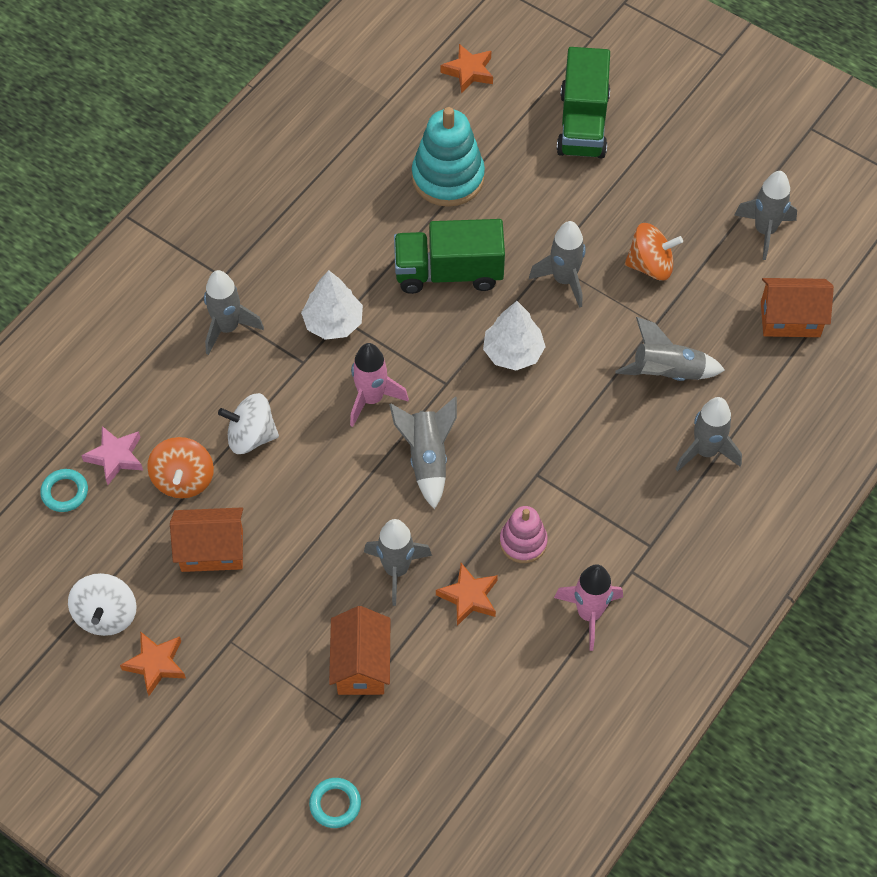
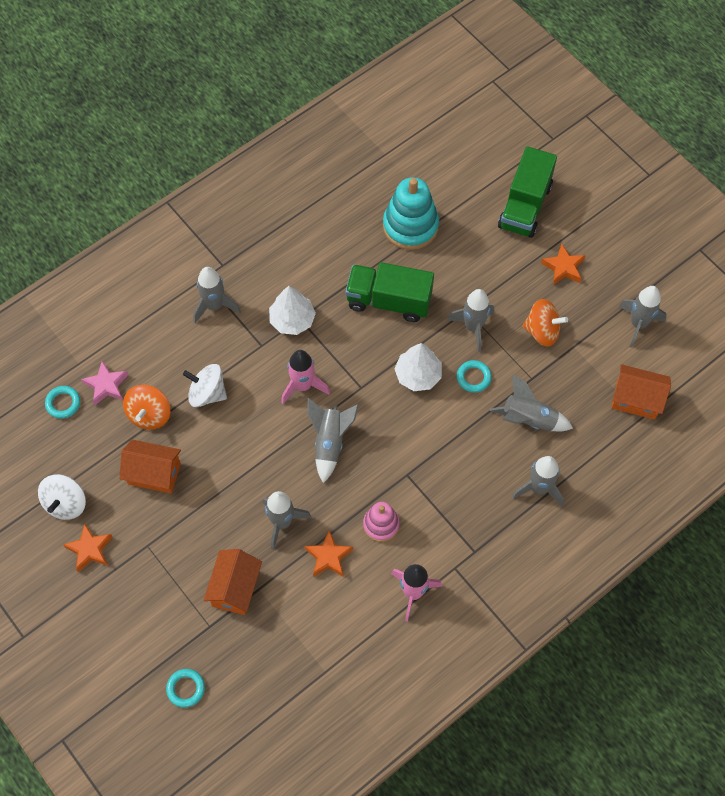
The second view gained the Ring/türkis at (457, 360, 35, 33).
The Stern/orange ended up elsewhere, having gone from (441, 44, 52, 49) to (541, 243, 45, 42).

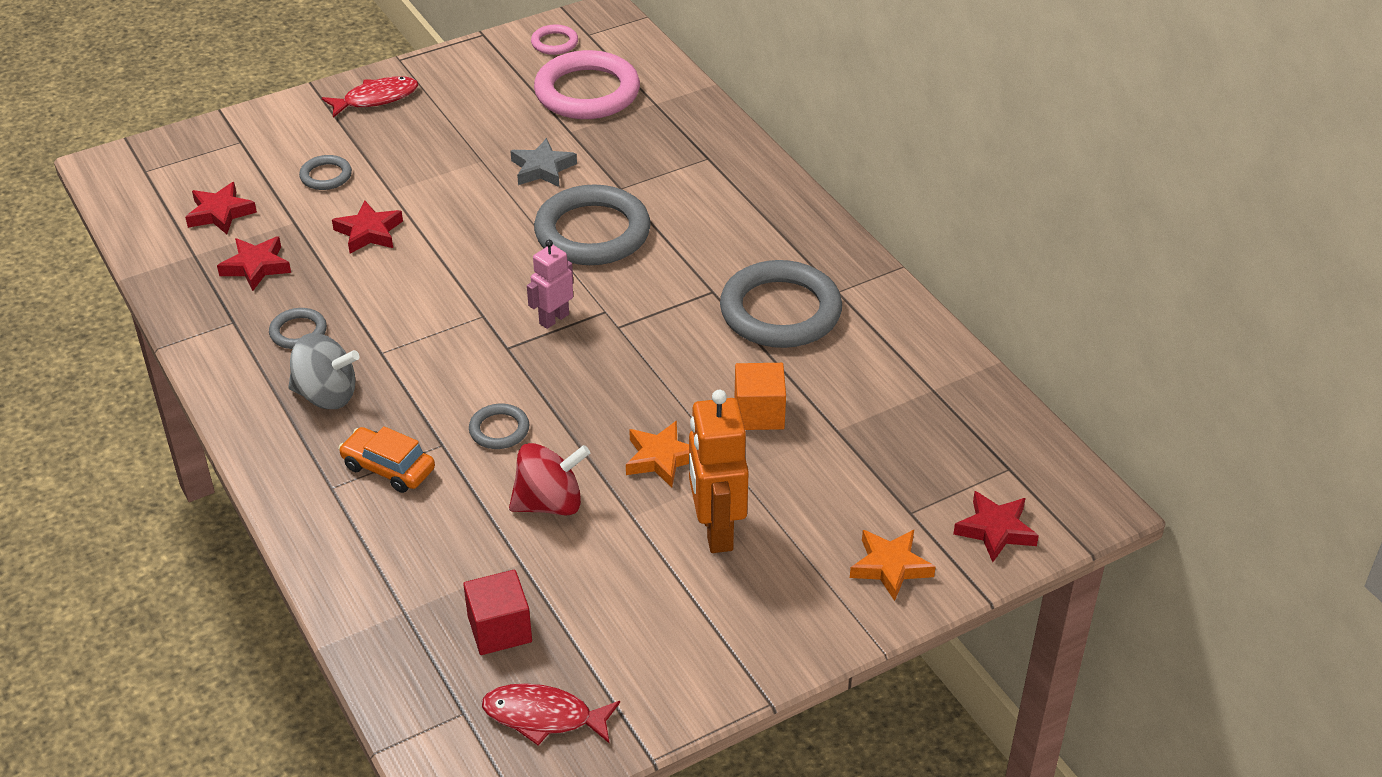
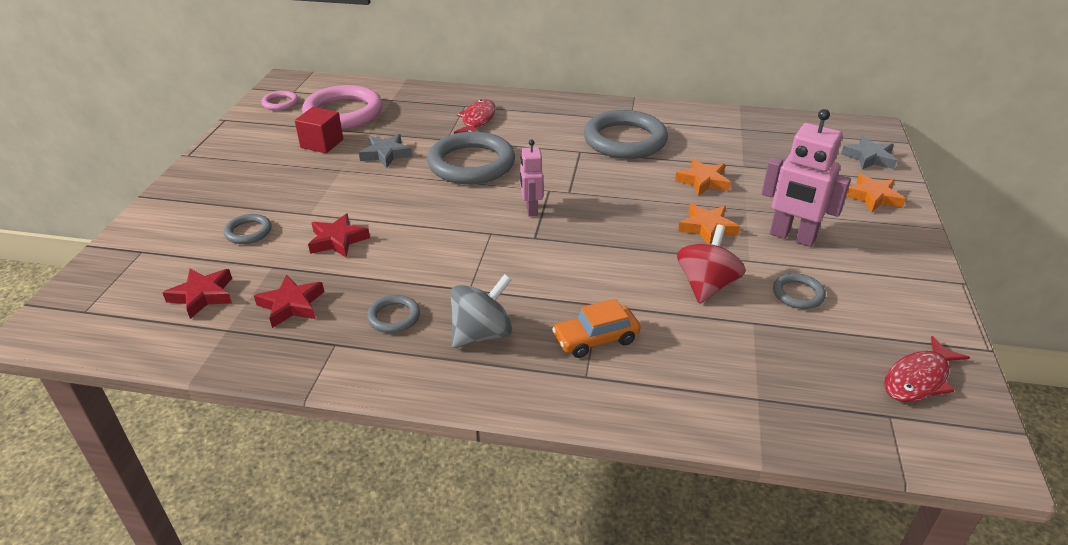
The Kubus/rot ended up elsewhere, having gone from (463, 570, 69, 85) to (295, 107, 48, 46).
The Fisch/rot ended up elsewhere, having gone from (322, 76, 96, 42) to (454, 99, 42, 35).
Where the Kubus/orange stood at (734, 363, 52, 67), the Stern/orange came to stand at (675, 159, 56, 37).
What was the Roboter/orange at (689, 390, 60, 163) turned into the Roboter/rosa at (762, 109, 89, 138).
The Ring/grau ended up elsewhere, having gone from (469, 404, 60, 45) to (773, 273, 53, 36).
What was the Stern/rot at (953, 491, 86, 71) turned into the Stern/grau at (841, 136, 56, 34).

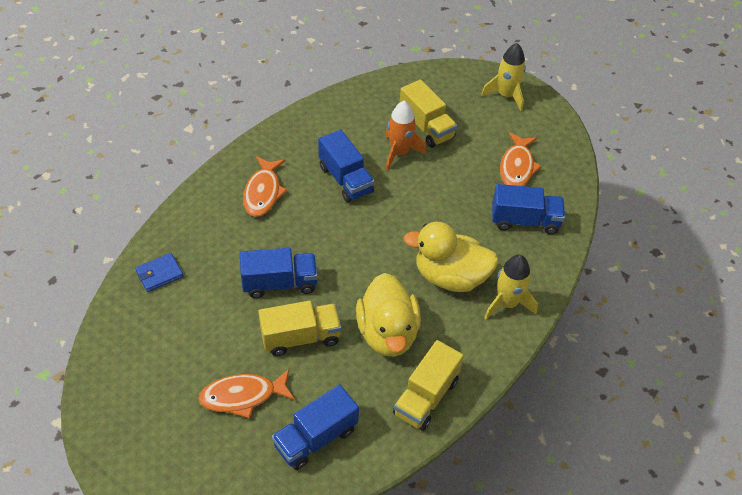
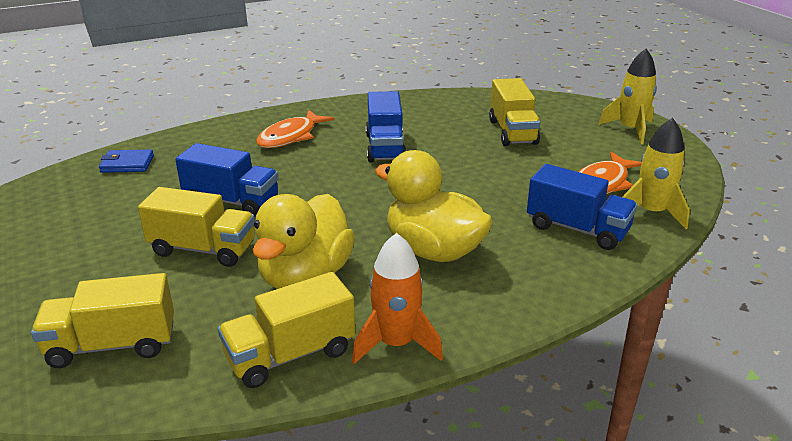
What was the Lastwagen/blau at (272, 384, 87, 86) turned into the Lastwagen/gelb at (31, 273, 143, 95).
The Rakete/orange ended up elsewhere, having gone from (385, 101, 42, 69) to (352, 233, 91, 131).
The Rakete/gelb ended up elsewhere, having gone from (484, 255, 54, 65) to (622, 118, 68, 111).
The second view lost the Fisch/orange at (198, 369, 97, 50).

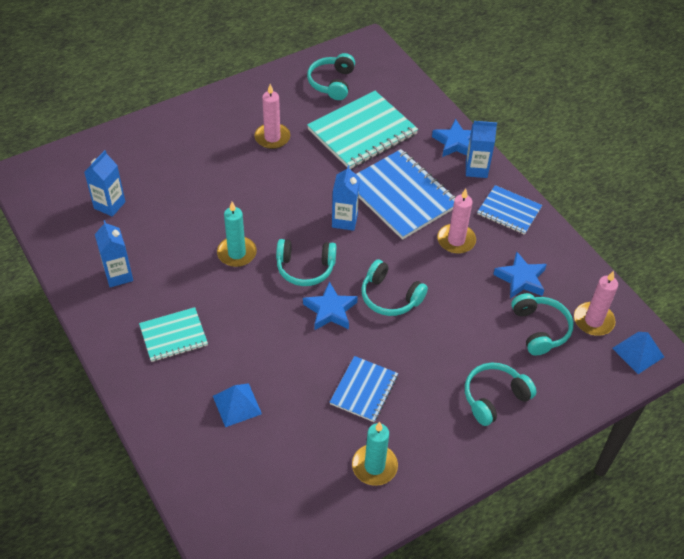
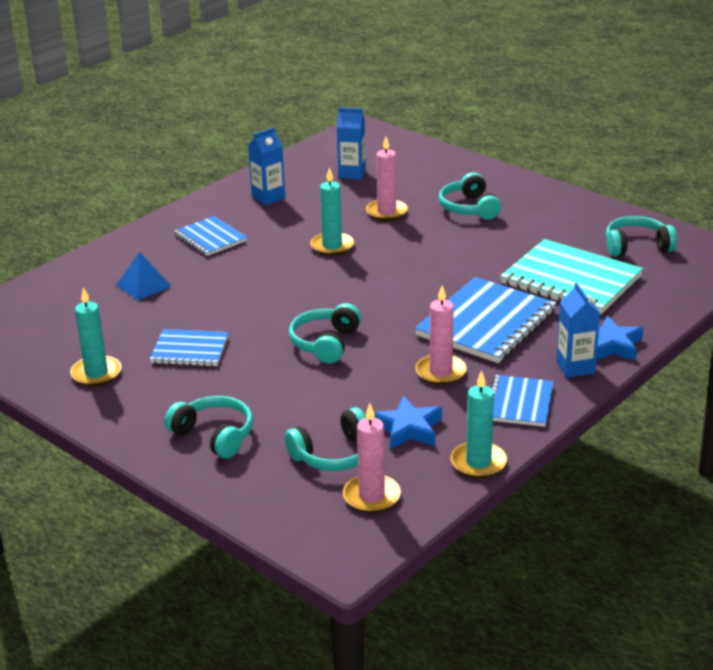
What was the Notizbuch/türkis at (139, 307, 69, 55) turned into the Notizbuch/blau at (174, 216, 73, 40).
The Kerze/rosa ended up elsewhere, having gone from (254, 84, 36, 65) to (366, 137, 42, 84).
The Kopfhörer/türkis ended up elsewhere, having gone from (276, 239, 60, 47) to (438, 172, 63, 48).
The second view gained the Kerze/türkis at (451, 371, 56, 107).
The second view lost the Stern/blau at (303, 281, 55, 49).
The second view lost the Getränkekarton/blau at (332, 165, 28, 66).
The second view lost the Pyramide/blau at (612, 332, 52, 42).

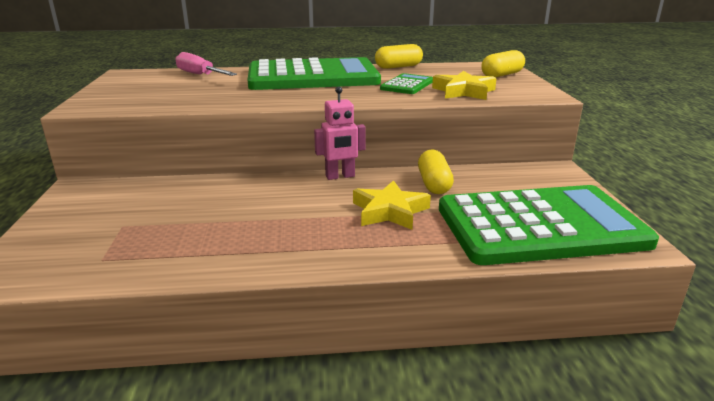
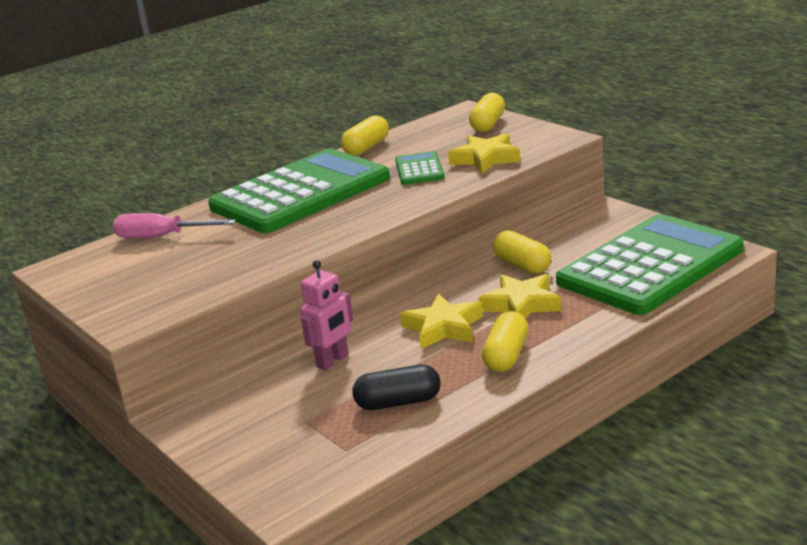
The Roboter/rosa ended up elsewhere, having gone from (314, 86, 52, 94) to (300, 260, 53, 111).
The second view gained the Kapsel/schwarz at (353, 365, 88, 45).
The second view gained the Stern/gelb at (400, 294, 83, 55).
The second view gained the Kapsel/gelb at (482, 311, 46, 61).

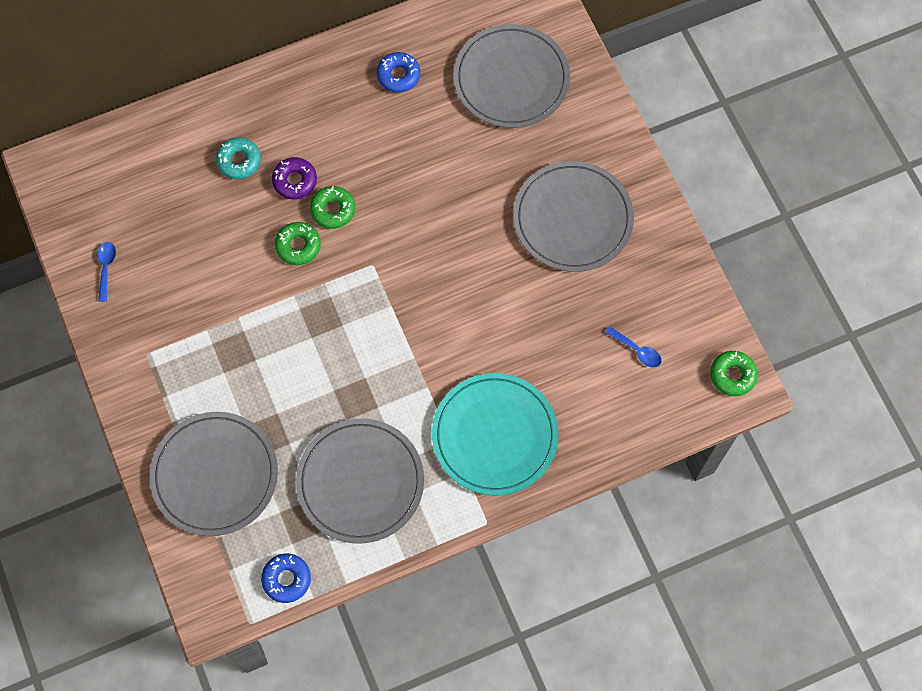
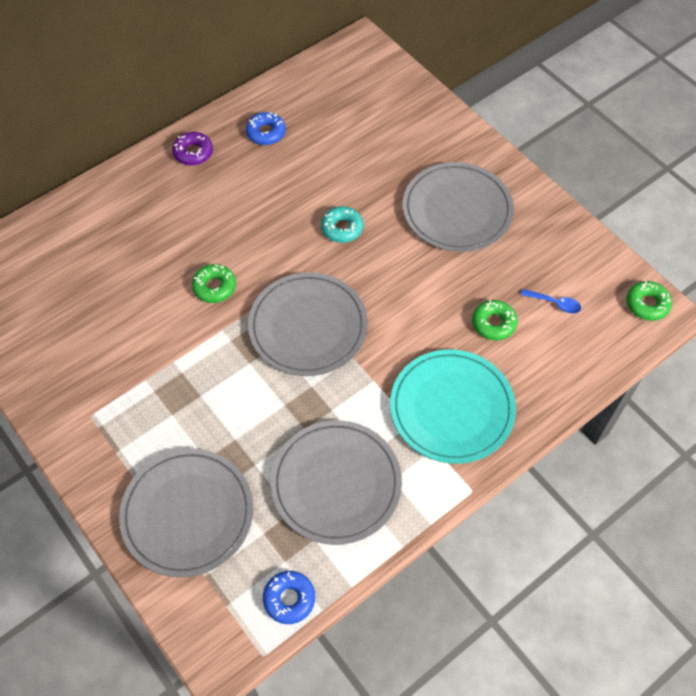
The Donut/lila ended up elsewhere, having gone from (272, 157, 45, 42) to (172, 132, 41, 34).
The Teller/grau ended up elsewhere, having gone from (454, 24, 116, 104) to (248, 272, 120, 104).
The Donut/türkis ended up elsewhere, having gone from (216, 137, 45, 42) to (321, 206, 42, 37).
The Donut/grün ended up elsewhere, having gone from (310, 186, 45, 43) to (472, 300, 46, 40).
The second view lost the Löffel/blau at (97, 242, 19, 60).

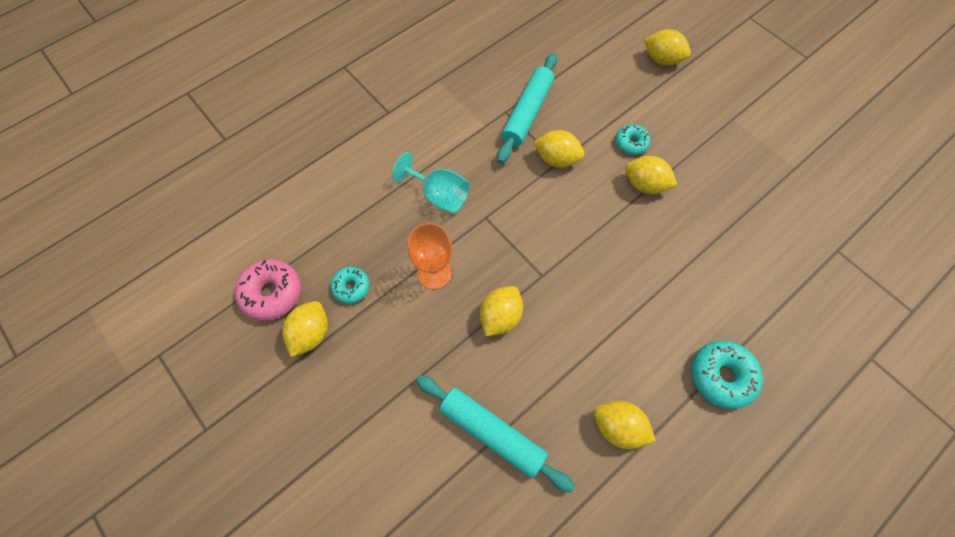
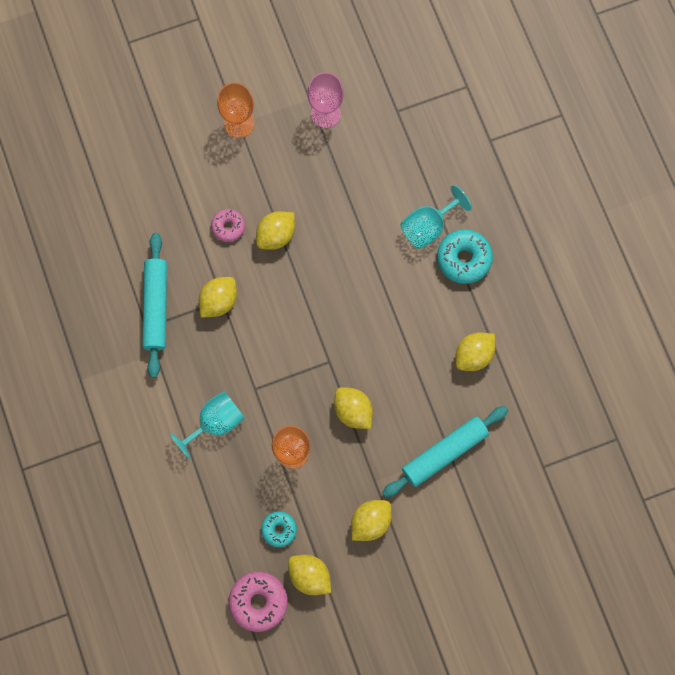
The Nudelholz/türkis at (497, 53, 60, 110) ended up facing another way, 45 degrees clockwise from before.
What was the Donut/türkis at (615, 124, 35, 31) turned into the Donut/rosa at (211, 209, 34, 33).
The second view gained the Kelch/orange at (217, 82, 37, 56).
The second view gained the Kelch/rosa at (307, 72, 37, 56).
The Zitrone/gelb ended up elsewhere, having gone from (644, 29, 47, 36) to (351, 500, 41, 41).
The second view gained the Kelch/türkis at (400, 185, 72, 64).

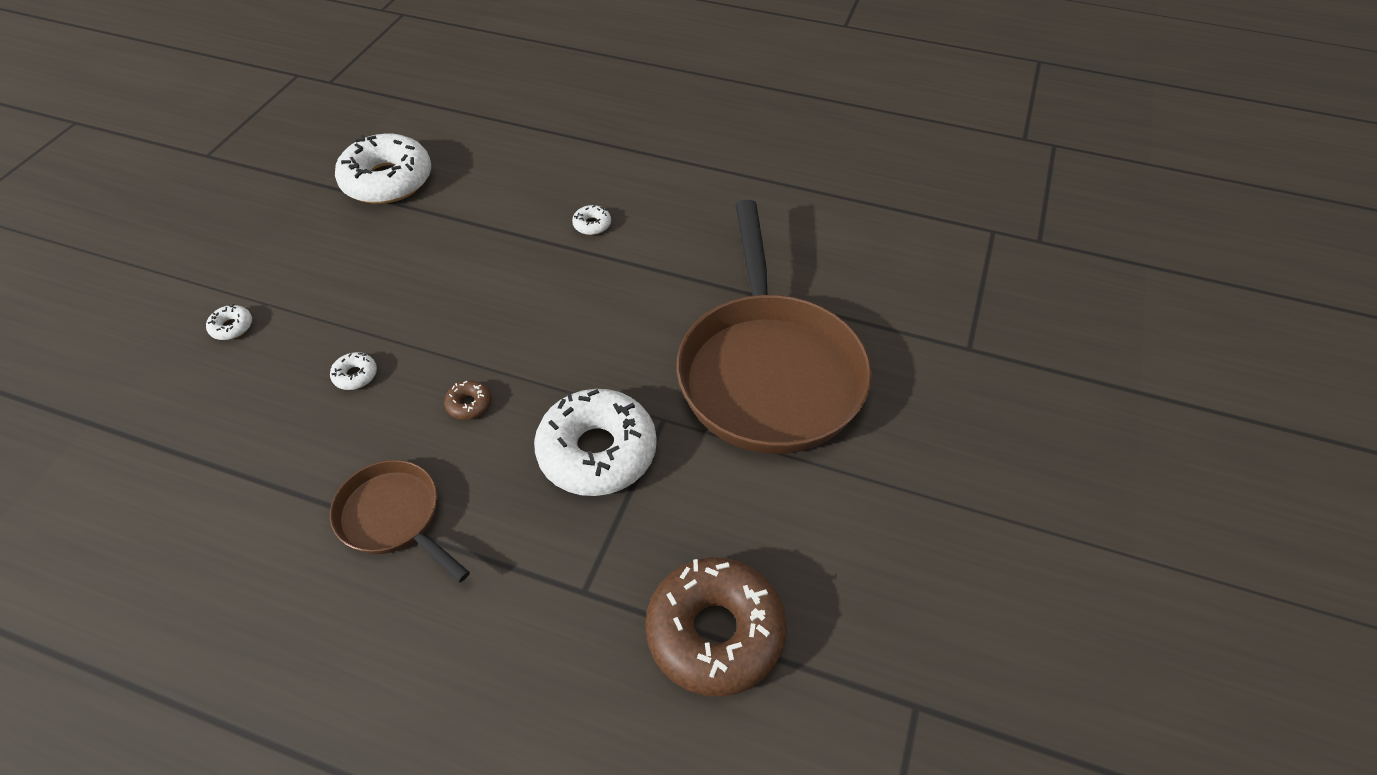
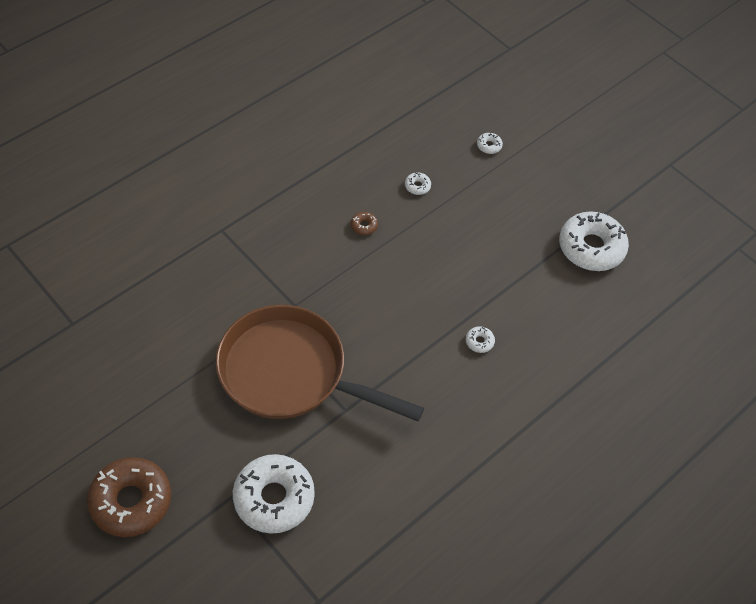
The Donut/braun ended up elsewhere, having gone from (645, 557, 141, 140) to (87, 457, 84, 80).
The Donut/weiß ended up elsewhere, having gone from (534, 389, 123, 107) to (233, 454, 82, 80).
The second view lost the Pfanne/braun at (330, 460, 140, 122).

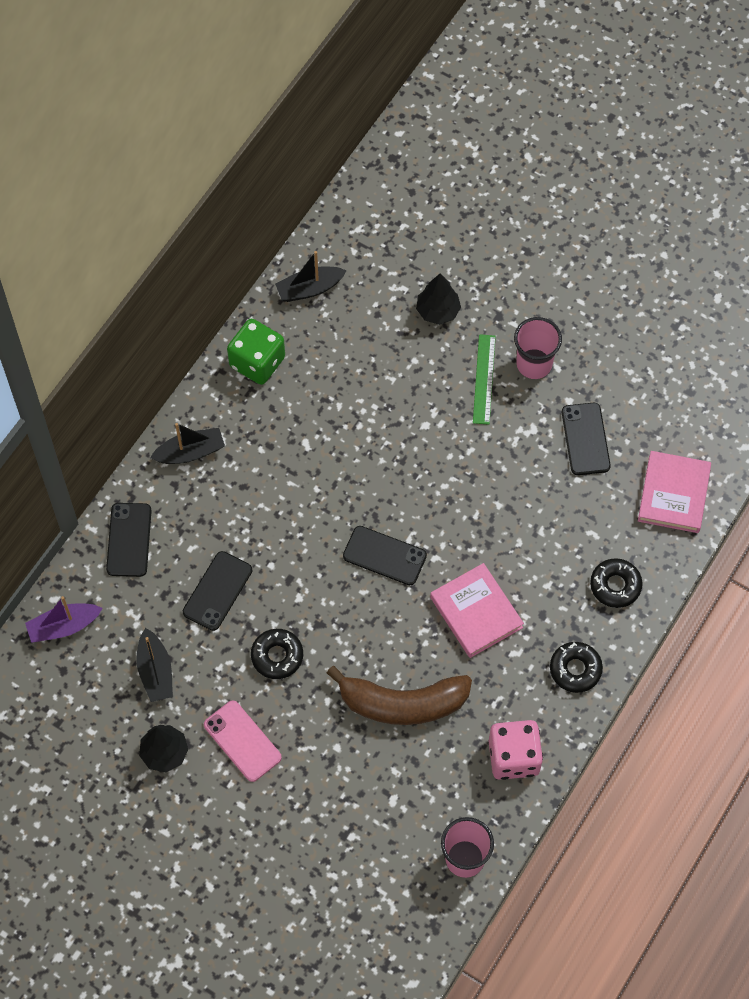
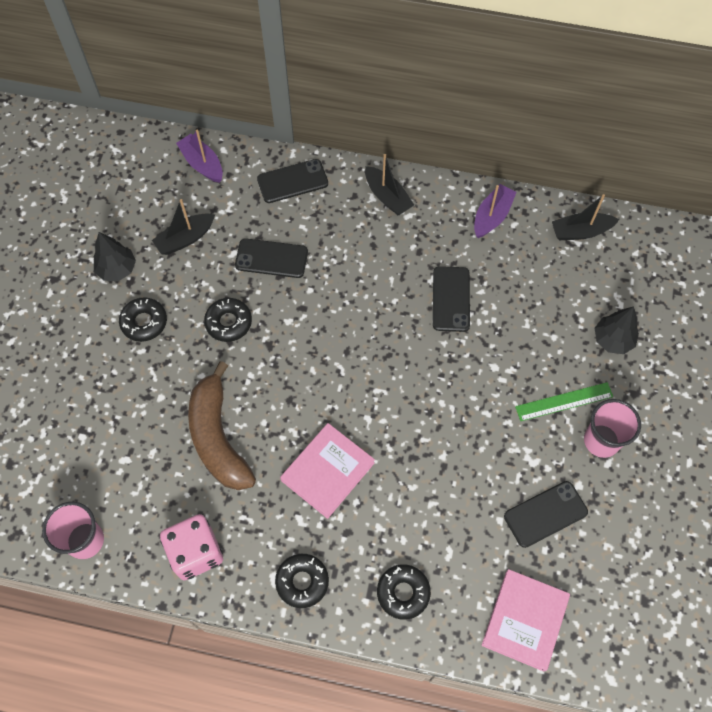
Where the Handy/rosa stood at (204, 700, 78, 82), the Donut/schwarz came to stand at (119, 297, 48, 45).
The Handy/schwarz ended up elsewhere, having gone from (343, 526, 84, 59) to (433, 266, 37, 66).
Where the Spielwürfel/grün stood at (227, 319, 58, 66), the Boot/lila came to stand at (474, 184, 42, 54).
The Buch/rosa at (638, 451, 73, 82) ended up facing another way, 60 degrees counterclockwise from before.
The Boot/schwarz at (275, 251, 72, 51) ended up facing another way, 60 degrees counterclockwise from before.

